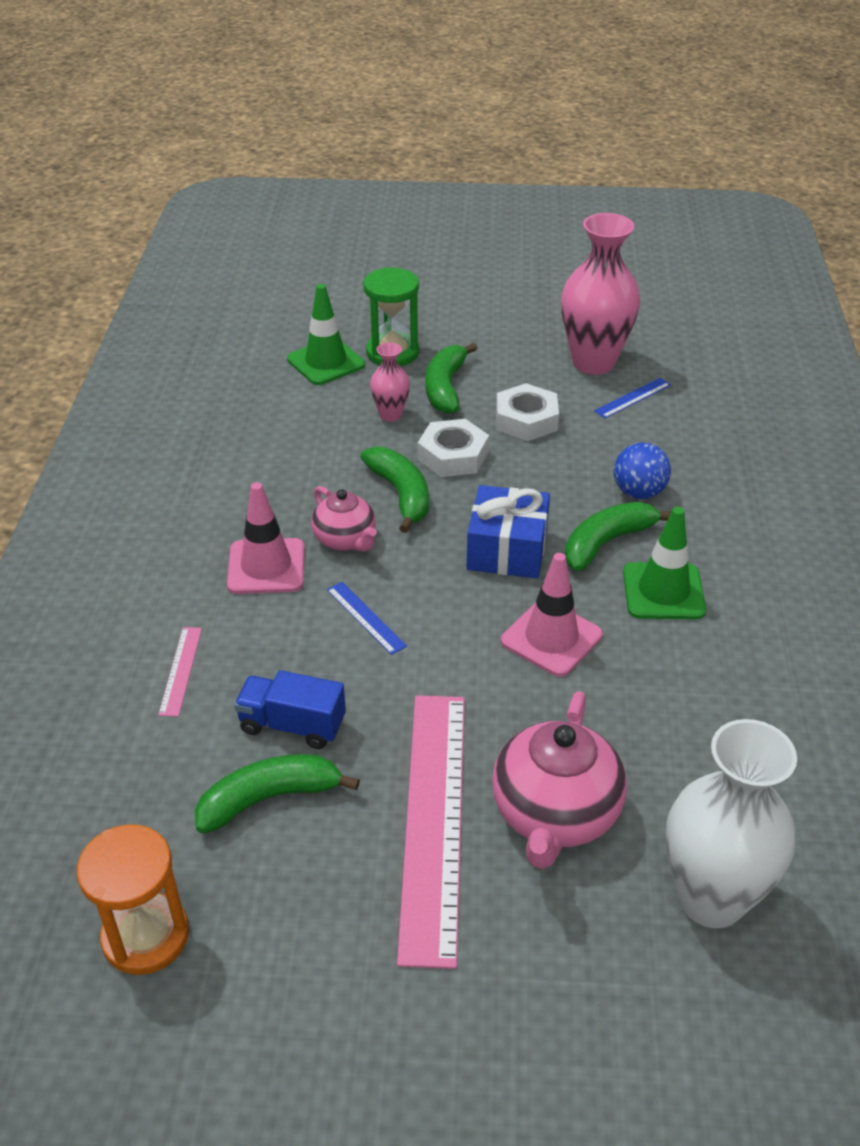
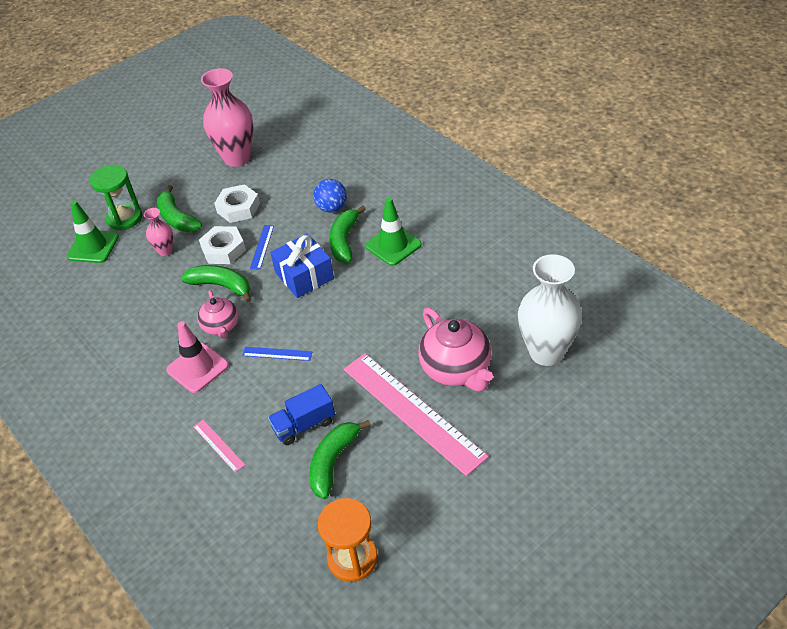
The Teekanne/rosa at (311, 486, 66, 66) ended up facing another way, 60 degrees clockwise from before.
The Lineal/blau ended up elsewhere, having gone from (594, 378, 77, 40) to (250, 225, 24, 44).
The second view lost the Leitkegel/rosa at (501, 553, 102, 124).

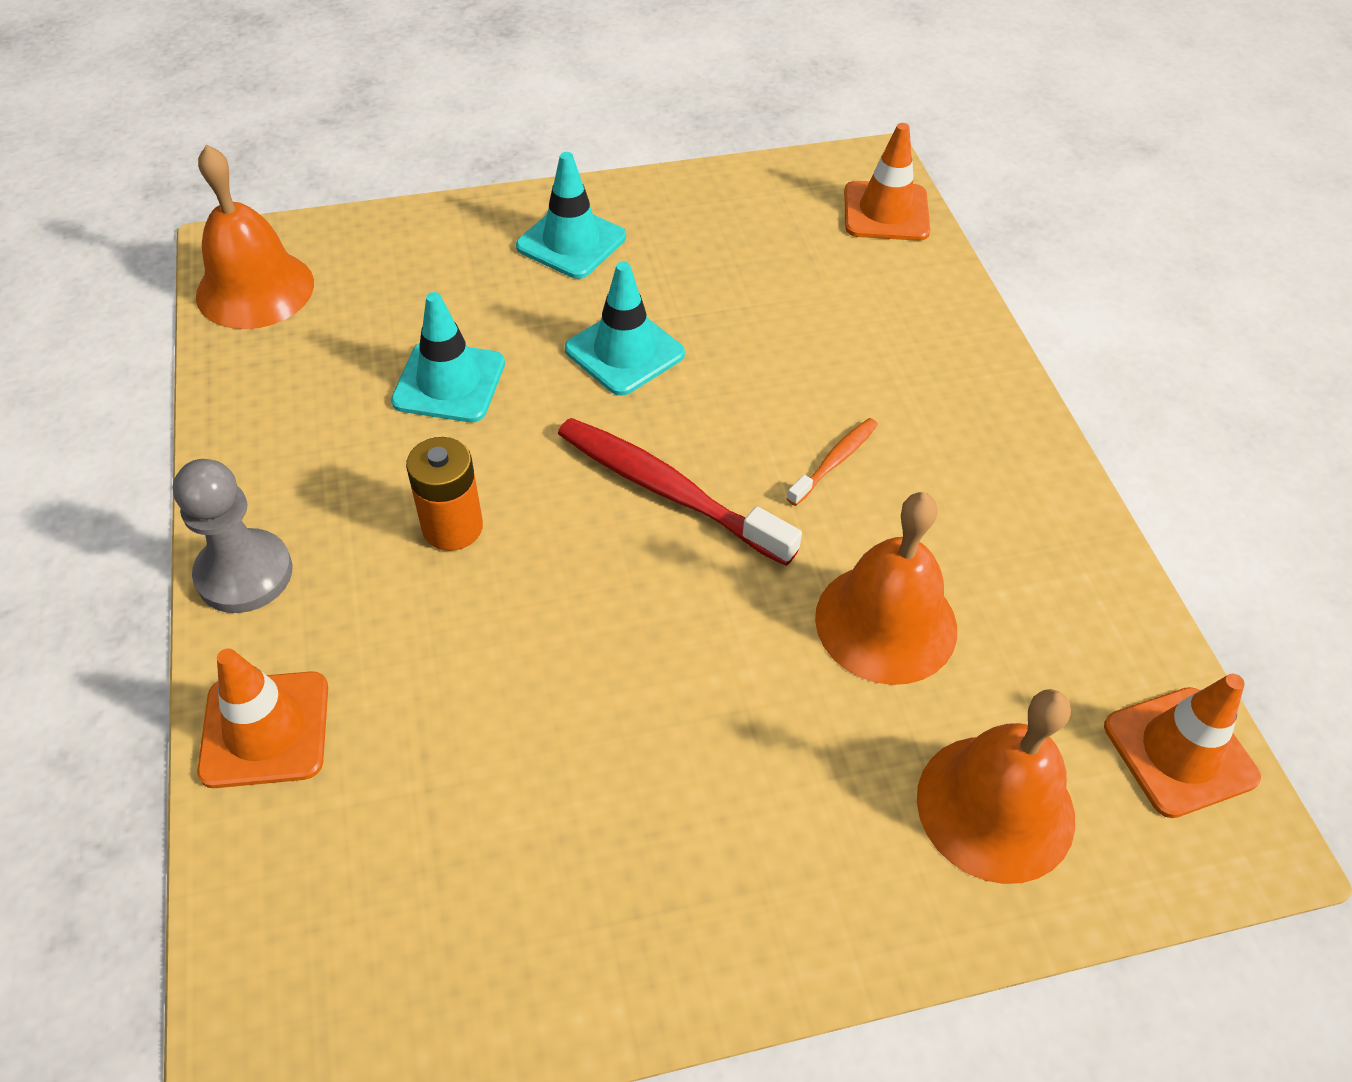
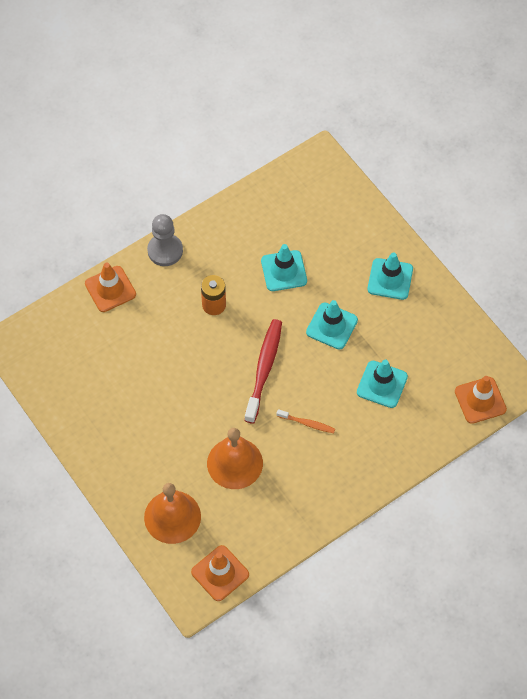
The second view gained the Leitkegel/türkis at (357, 360, 51, 48).
The second view lost the Glocke/orange at (196, 145, 118, 184).

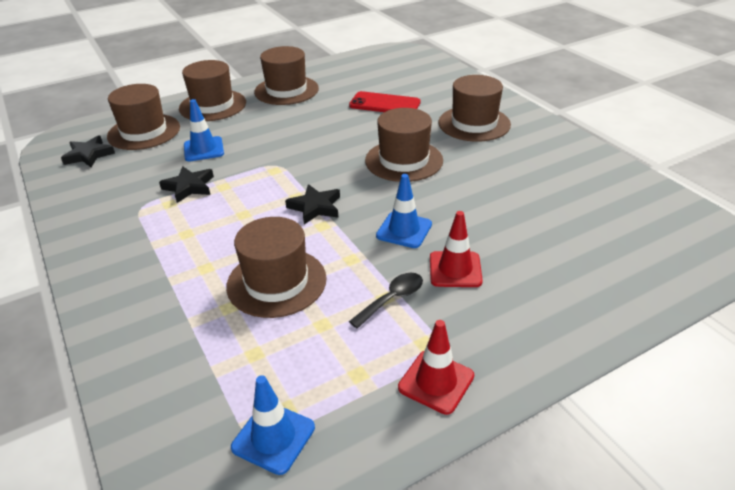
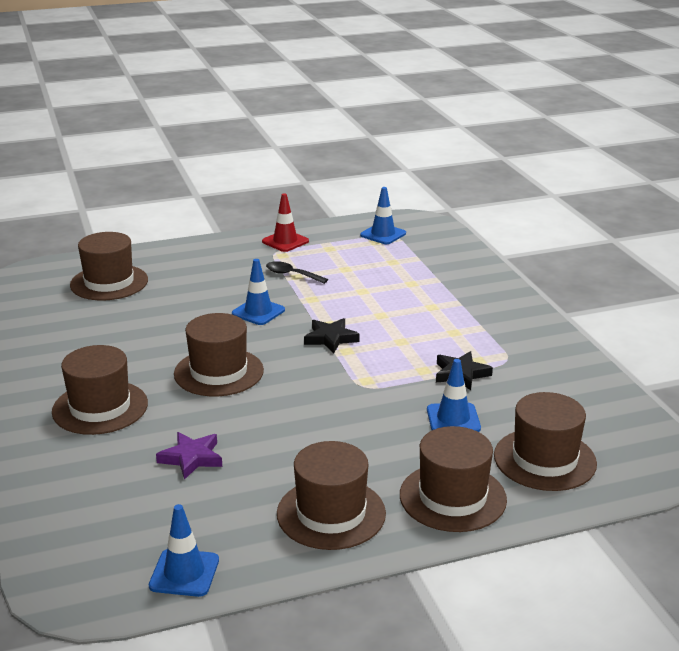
The Hut/braun ended up elsewhere, having gone from (226, 217, 101, 101) to (70, 232, 78, 68).
The second view gained the Leitkegel/blau at (149, 504, 70, 93).
Where the Handy/rot stood at (349, 91, 71, 21), the Stern/lila came to stand at (156, 432, 66, 48).
The Löffel/schwarz at (349, 273, 74, 56) ended up facing another way, 60 degrees clockwise from before.
The second view lost the Stern/schwarz at (61, 135, 54, 32).
The second view lost the Leitkegel/rot at (430, 211, 53, 76).

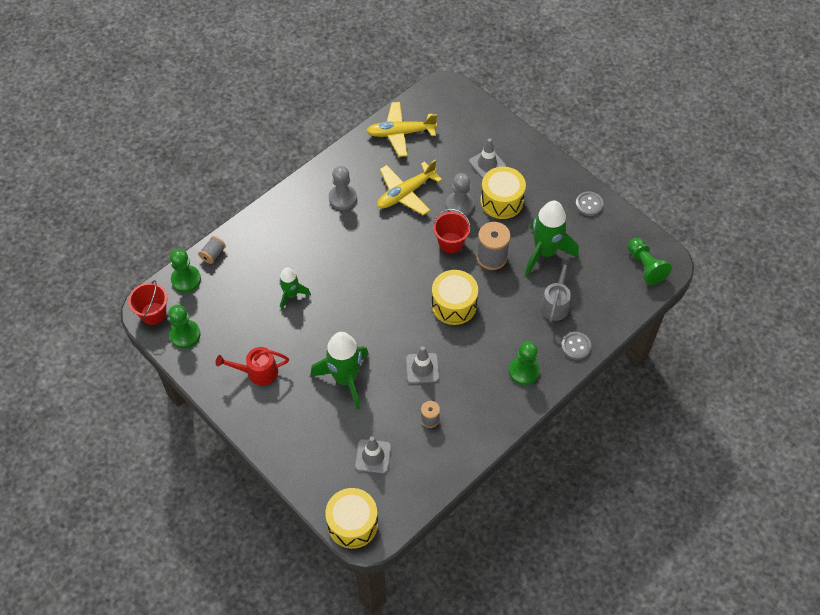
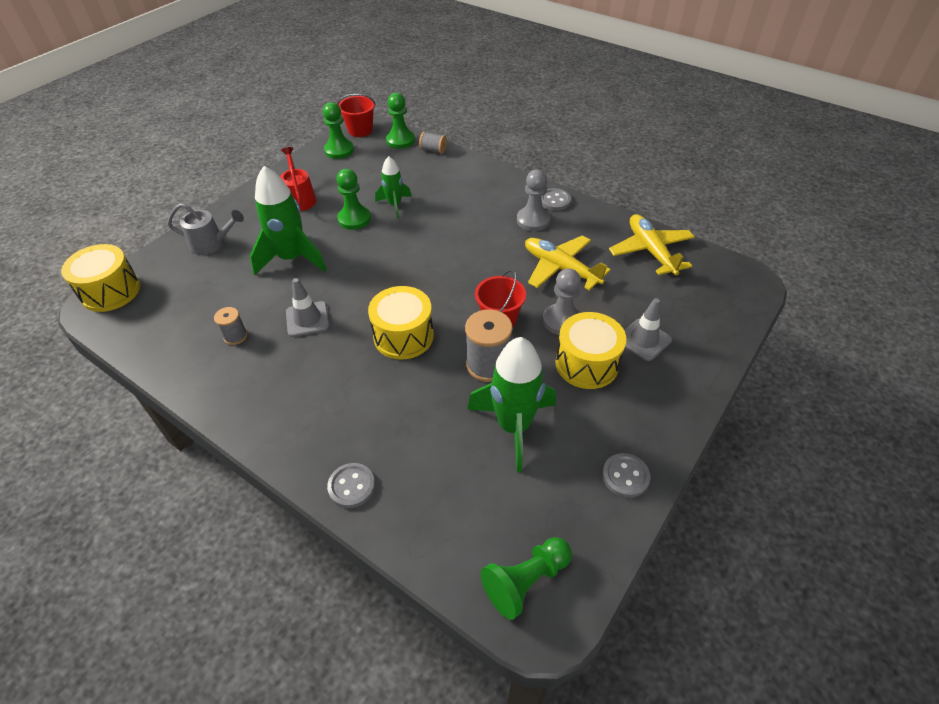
The Gießkanne/grau ended up elsewhere, having gone from (540, 258, 32, 64) to (168, 203, 76, 52).
The Bauer/grün ended up elsewhere, having gone from (509, 342, 31, 43) to (336, 169, 35, 61).
The second view gained the Knopf/grau at (541, 188, 30, 23).
The second view lost the Leitkegel/grau at (355, 436, 36, 38).

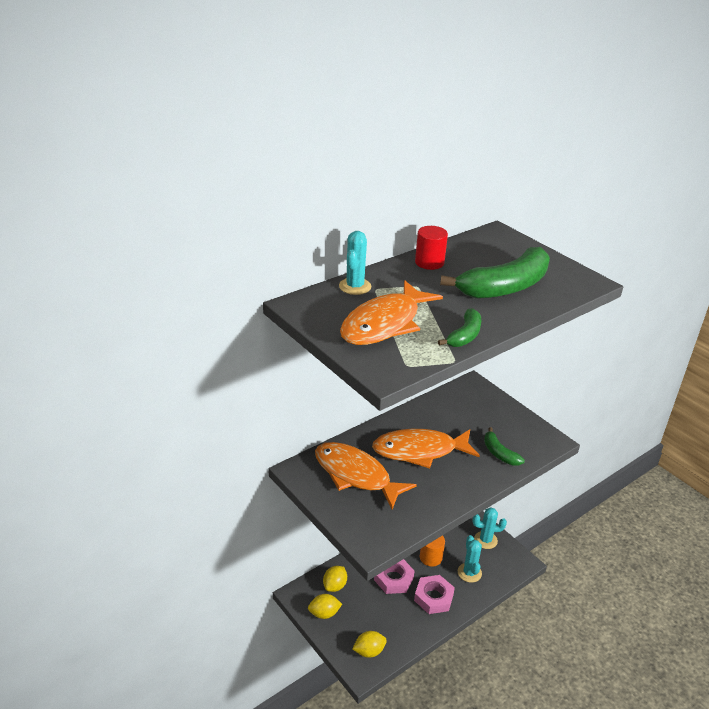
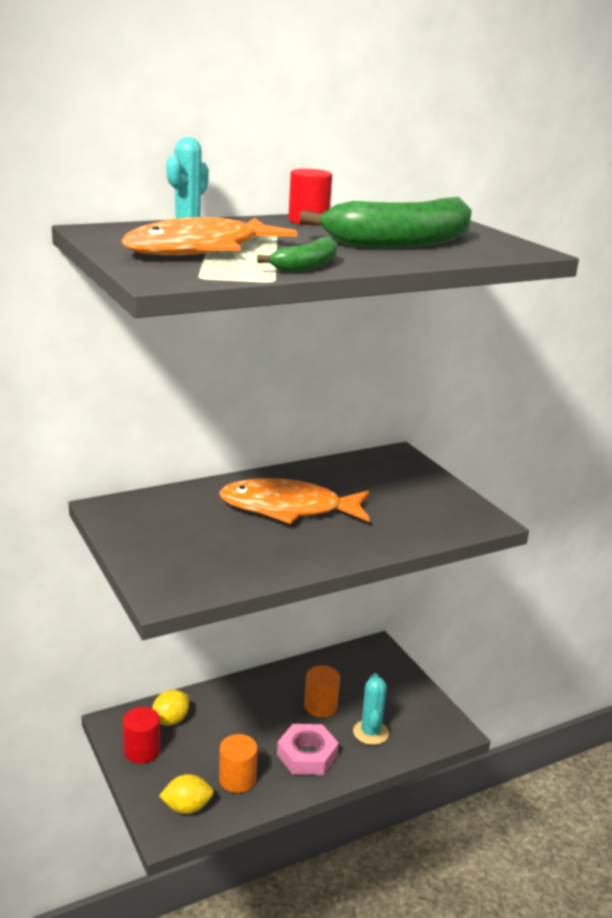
Where the Zitrone/gelb stood at (308, 594, 34, 25), the Vollzylinder/rot came to stand at (123, 707, 37, 57).
The second view gained the Vollzylinder/orange at (219, 734, 39, 59).
The second view lost the Fisch/orange at (315, 442, 102, 67).
The second view lost the Sechskantmutter/rosa at (374, 559, 41, 35).
The second view lost the Kaktus/türkis at (473, 507, 34, 42).
The second view lost the Banane/grün at (484, 427, 41, 39).

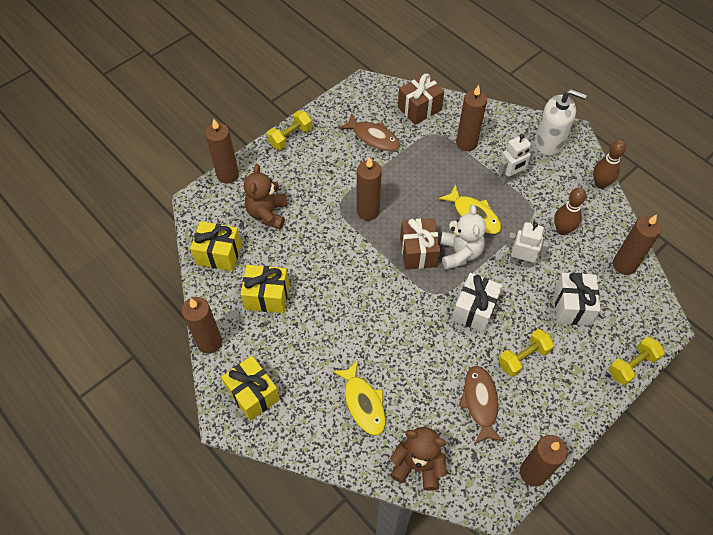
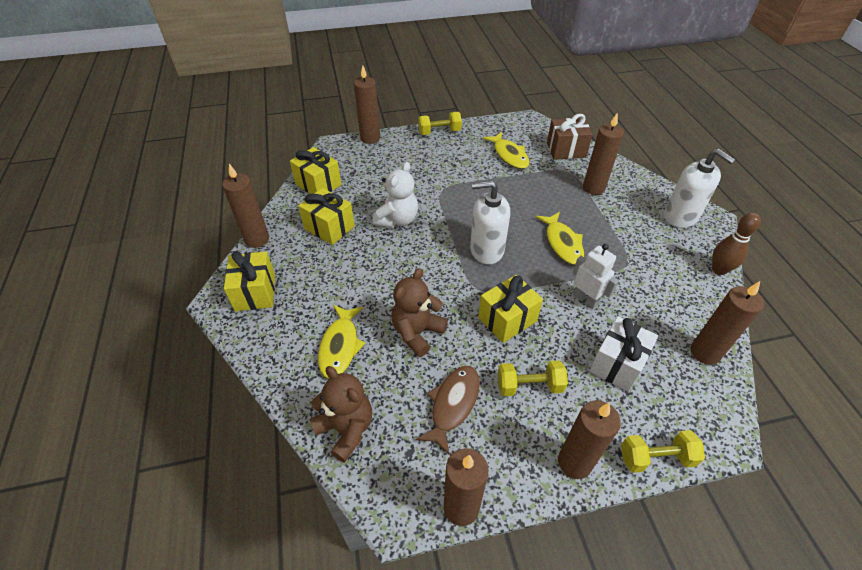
The Teddybär/weiß ended up elsewhere, having gone from (440, 205, 46, 65) to (373, 162, 45, 66).
The Teddybär/braun ended up elsewhere, having gone from (244, 164, 43, 65) to (391, 268, 57, 89).
Where the Geschenk/braun stood at (400, 218, 40, 52), the Seifenspender/weiß came to stand at (470, 181, 40, 84).
What was the Geschenk/weiß at (452, 273, 51, 60) turned into the Geschenk/gelb at (478, 275, 65, 68).
What was the Fisch/braun at (338, 113, 62, 38) turned into the Fisch/gelb at (483, 132, 47, 37).
The Kerze/braun ended up elsewhere, having gone from (357, 157, 25, 64) to (558, 400, 63, 79).
The second view lost the Roboter/weiß at (498, 134, 36, 50).
The second view lost the Bowlingkegel/braun at (554, 188, 32, 47).

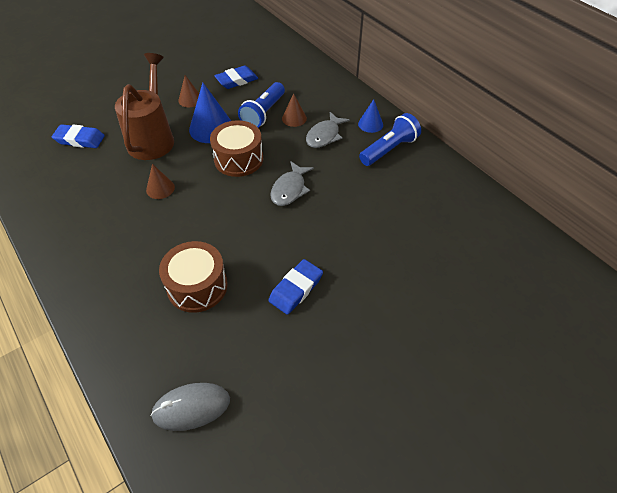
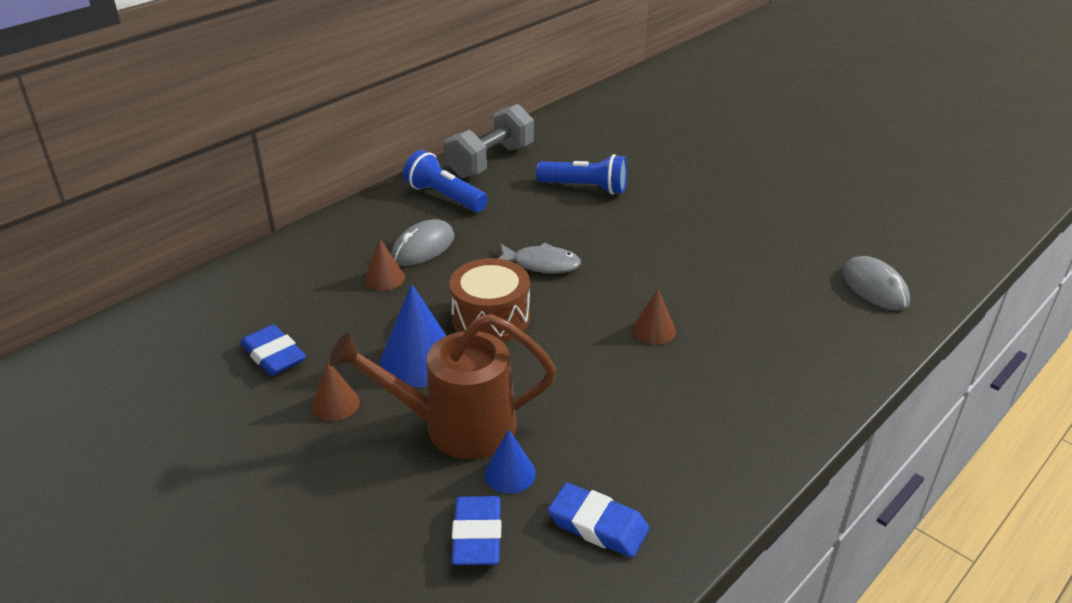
Where the Fisch/grau stood at (306, 112, 44, 36), the Computermaus/grau came to stand at (391, 219, 63, 47).
The second view gained the Hantel/grau at (445, 104, 89, 74).
The Kegel/blau ended up elsewhere, having gone from (358, 99, 25, 34) to (484, 430, 52, 64).
The Taschenlampe/blau ended up elsewhere, having gone from (238, 82, 47, 46) to (536, 154, 91, 41).
The Radiergummi/blau ended up elsewhere, having gone from (268, 259, 55, 56) to (548, 483, 101, 75).
The Kegel/braun ended up elsewhere, having gone from (146, 164, 29, 35) to (632, 289, 44, 56).
The second view lost the Trommel/braun at (159, 241, 69, 72).

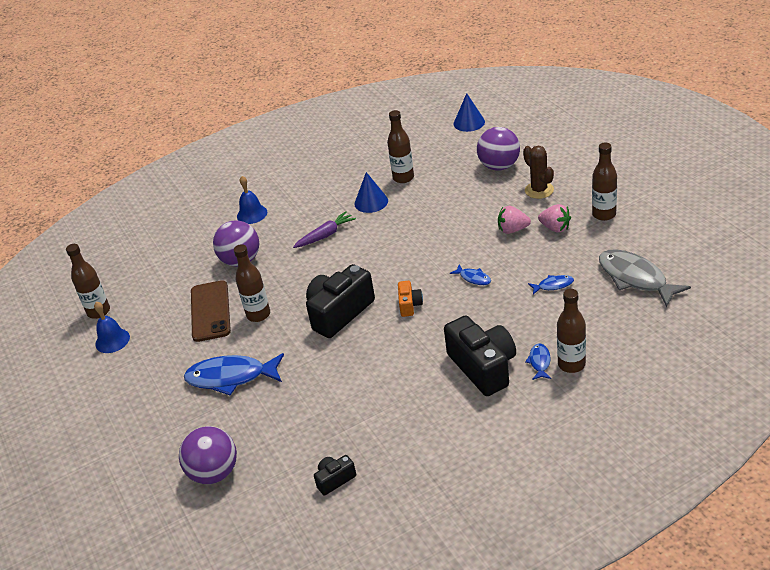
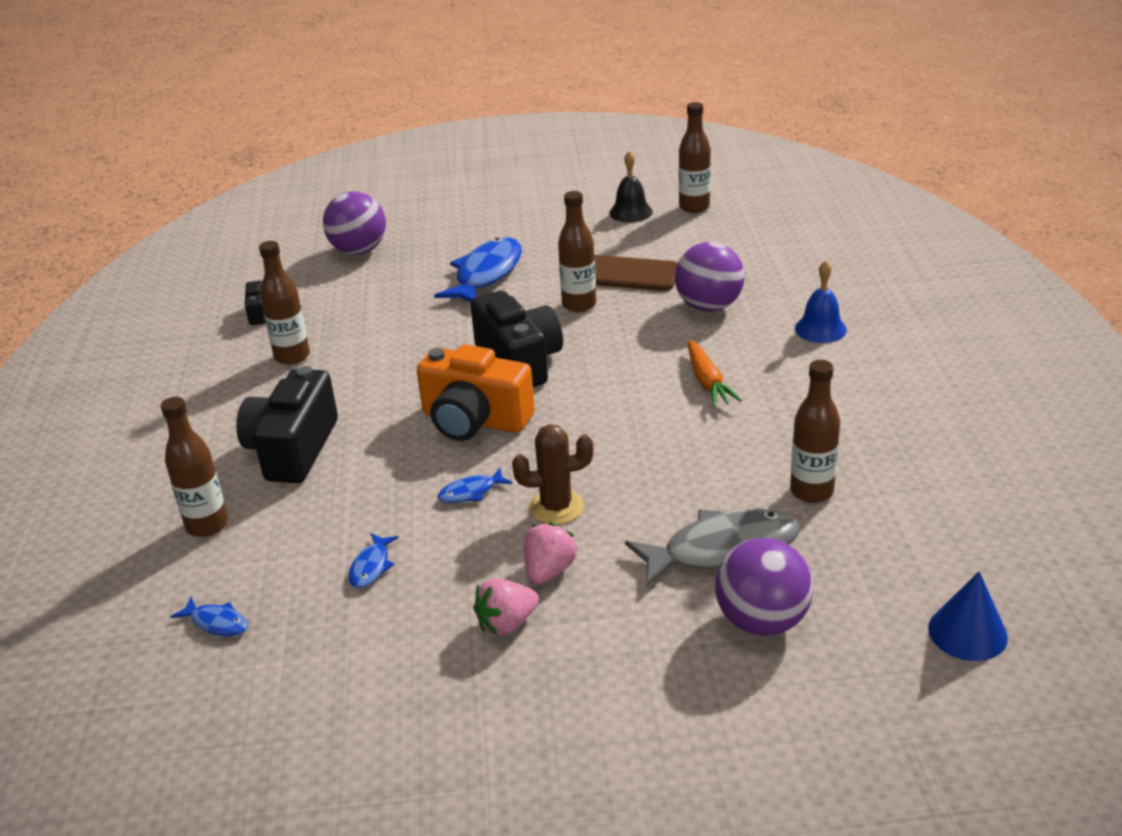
The Fisch/blau ended up elsewhere, having gone from (525, 343, 26, 37) to (170, 597, 78, 40).
The Kamera/schwarz at (444, 315, 72, 81) ended up facing another way, 105 degrees clockwise from before.
The Flasche/braun ended up elsewhere, having gone from (592, 142, 25, 79) to (259, 241, 51, 124).
The size of the Kamera/orange at (398, 281, 25, 36) changed by a factor of 2.07.
The Kaktus/braun ended up elsewhere, having gone from (523, 146, 31, 53) to (512, 424, 81, 100).
What was the Glocke/blau at (94, 301, 36, 52) turned into the Glocke/schwarz at (609, 151, 44, 71).
The Fisch/grau ended up elsewhere, having gone from (599, 249, 92, 58) to (625, 509, 175, 78).
What was the Karotte/lila at (293, 211, 63, 37) turned into the Karotte/orange at (688, 340, 54, 67).
The second view lost the Kegel/blau at (354, 172, 34, 41).

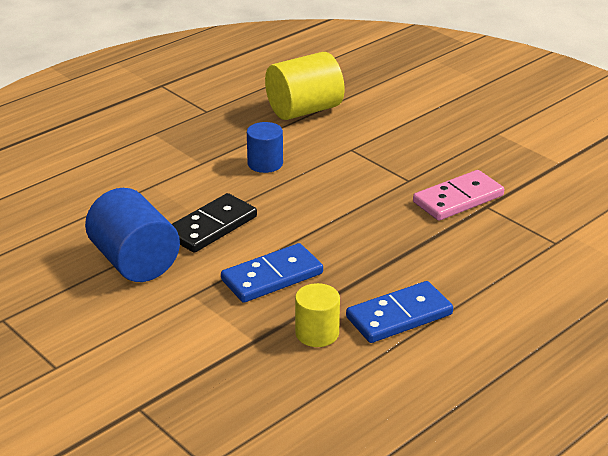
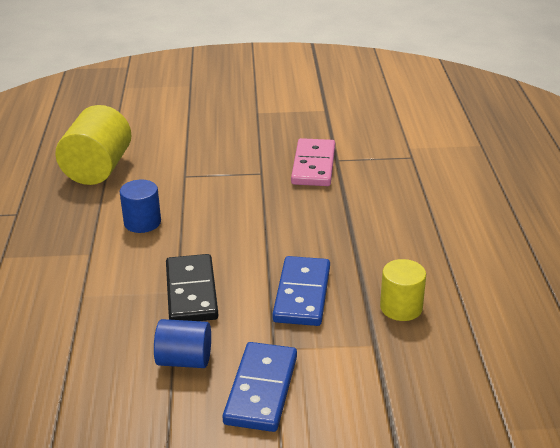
The size of the Vollzylinder/blau at (85, 188, 95, 94) changed by a factor of 0.59.
The Dominostein/blau ended up elsewhere, having gone from (346, 281, 107, 62) to (222, 342, 75, 90).

